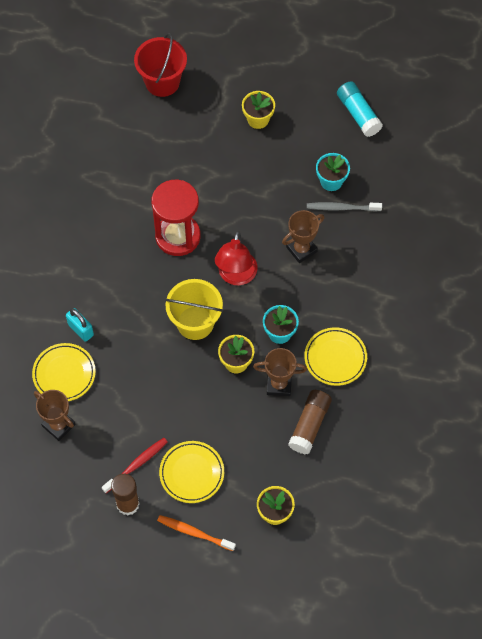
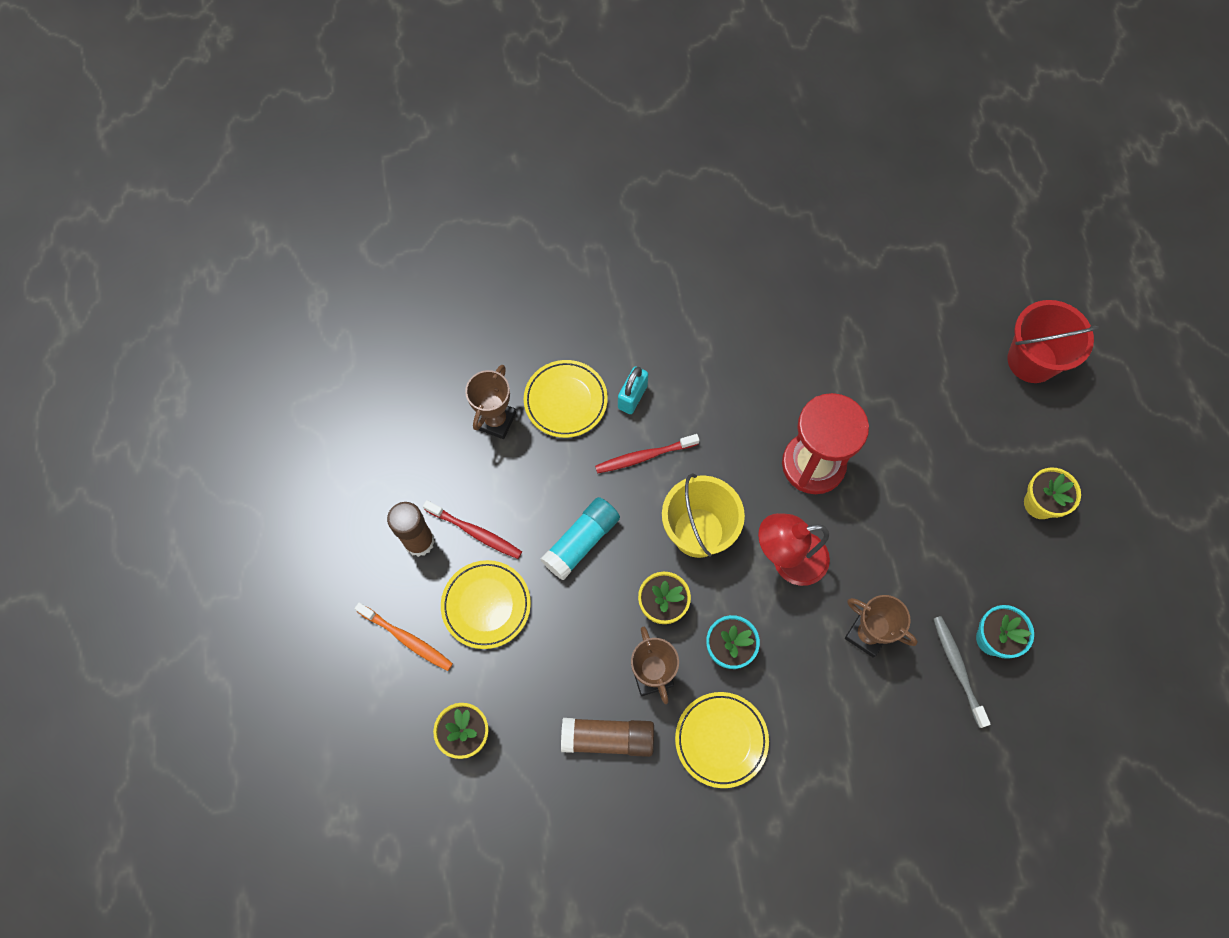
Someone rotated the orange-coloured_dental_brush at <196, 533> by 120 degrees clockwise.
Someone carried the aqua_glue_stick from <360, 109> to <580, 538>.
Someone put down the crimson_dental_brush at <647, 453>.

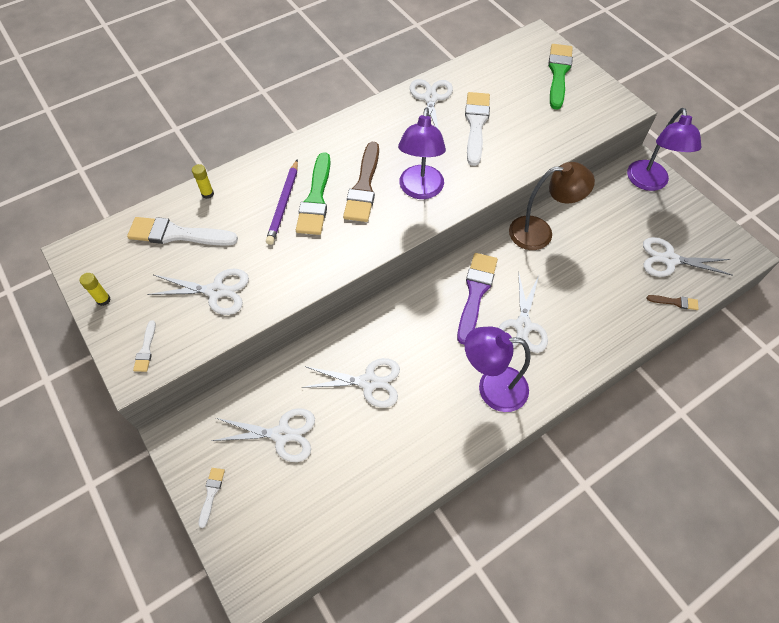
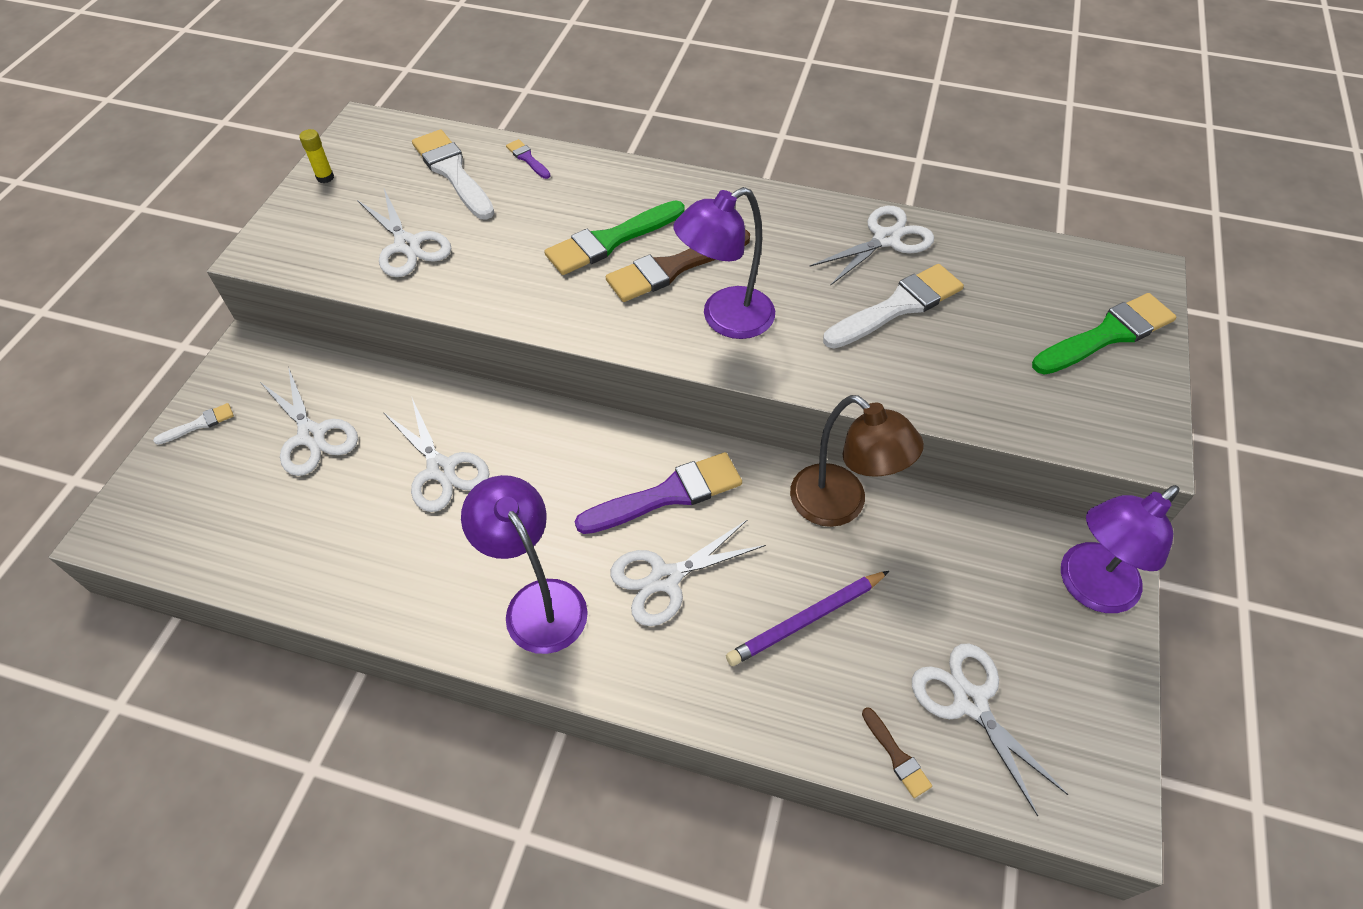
Someone took away the snow-white_brush at <144, 346>.
Someone swapped the golden_glue_stick at <203, 181> for the violet_brush at <528, 159>.
Someone carried the violet_lead_pencil from <282, 202> to <807, 618>.

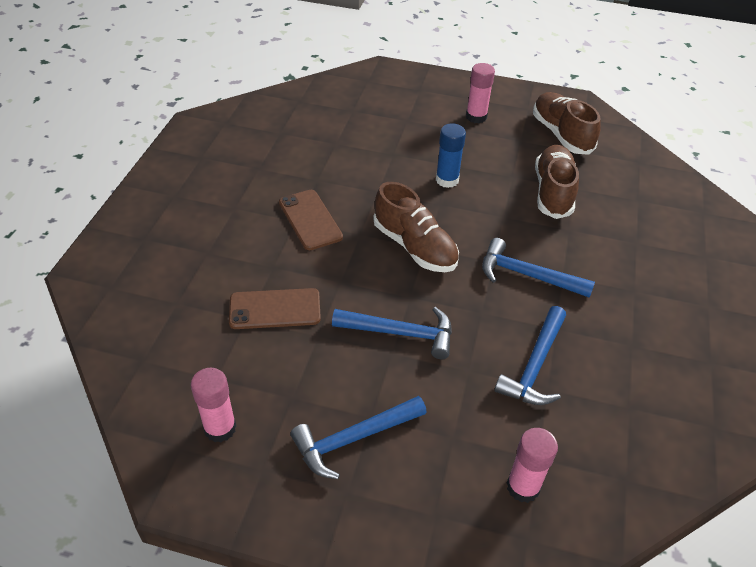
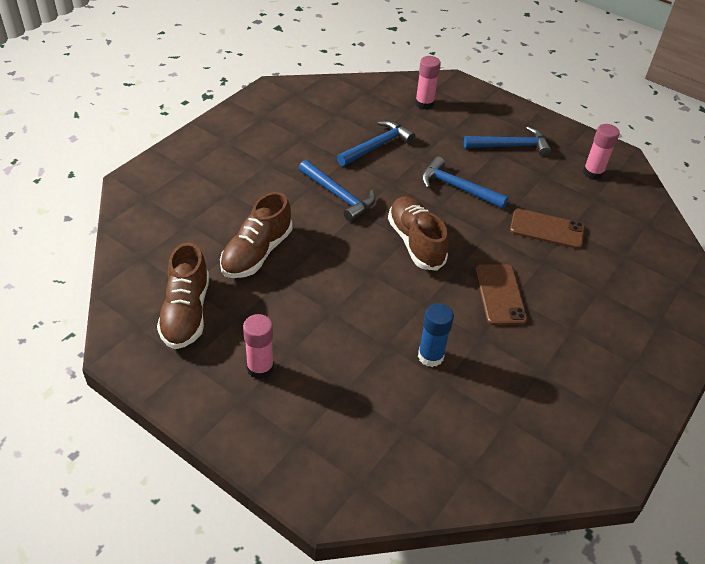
Someone carried the blue_glue_stick from <451, 156> to <436, 335>.

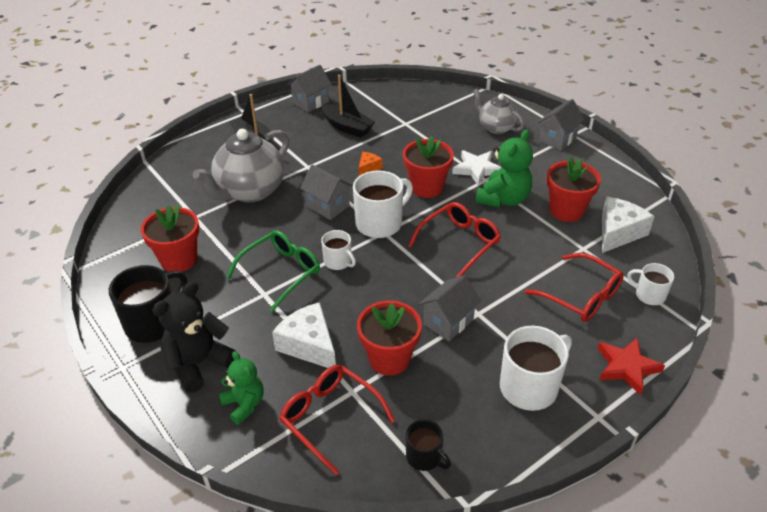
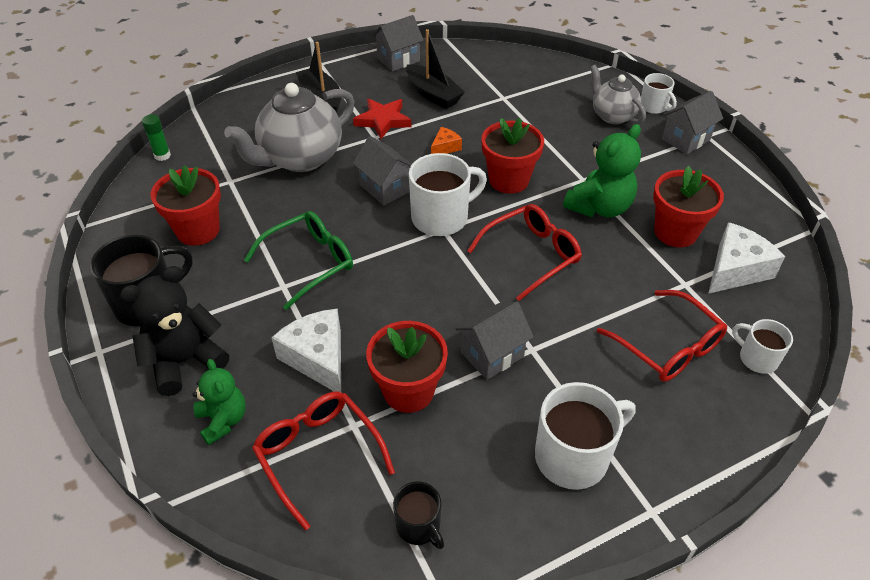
Someone carried the snow-white_tea_mug from <338, 250> to <659, 93>.
Someone took away the snow-white_five-pointed_star at <476, 168>.
Someone carried the crimson_five-pointed_star from <631, 366> to <382, 118>.
Someone put down the leaf-green_glue_stick at <156, 137>.

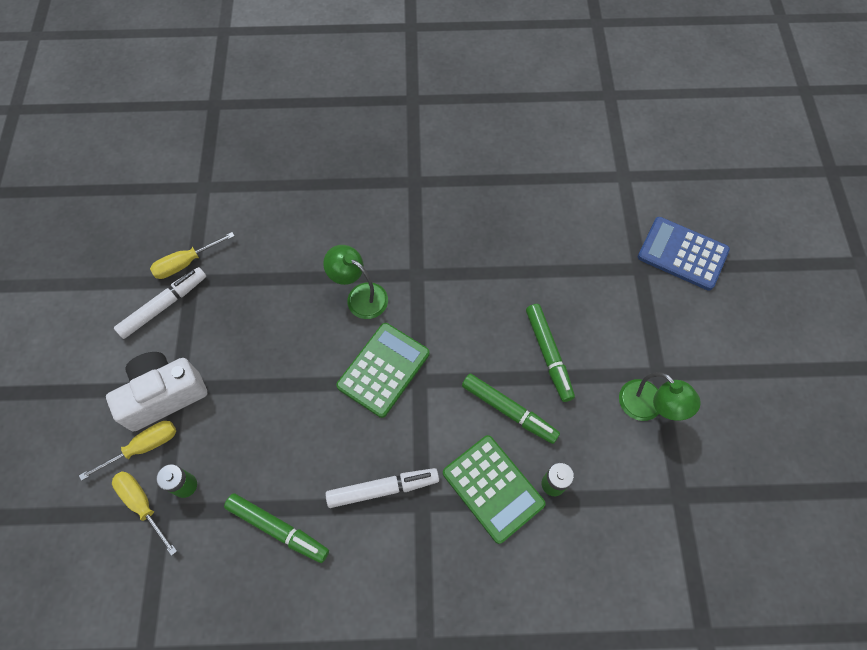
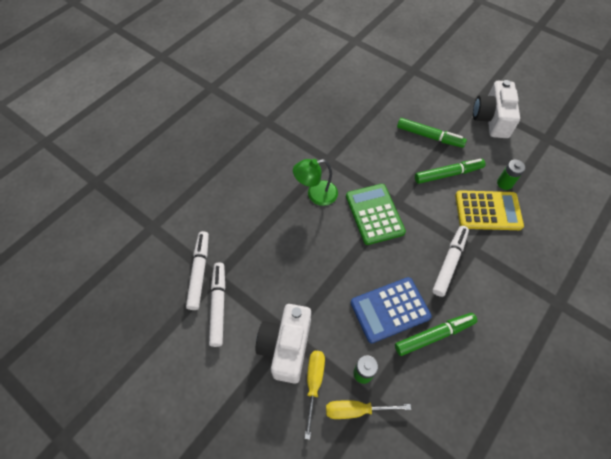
Someone swapped the golden_screwdriver at <192, 255> for the snow-white_felt_pen at <197, 270>.
Someone repainted the leaf-green_calculator at <494, 489>, which became the golden_calculator at <489, 210>.
Someone swapped the leaf-green_reading_lamp at <660, 396> for the snow-white_photo_camera at <496, 109>.
Someone carried the blue_calculator from <684, 254> to <391, 310>.

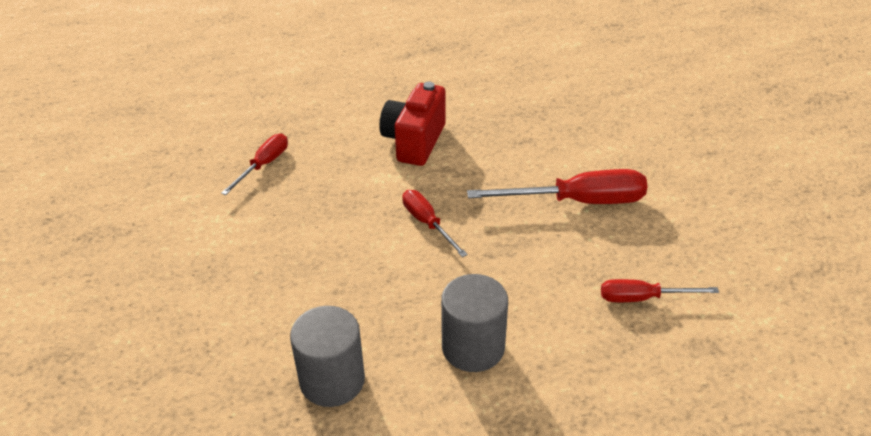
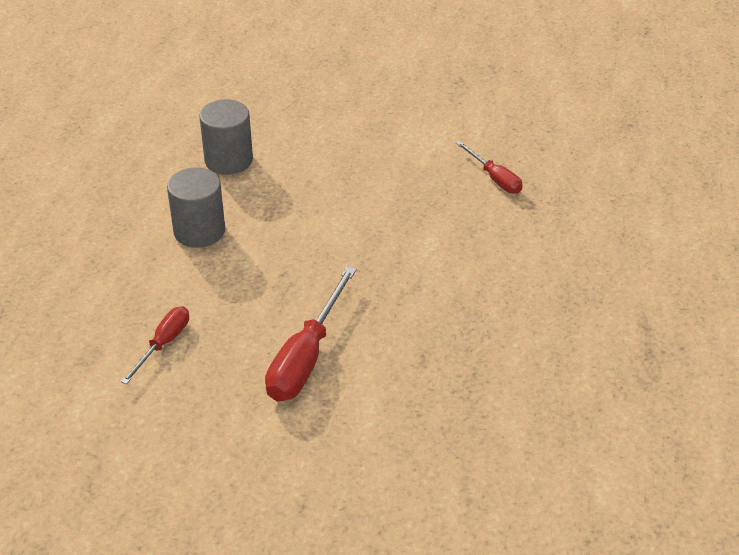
Someone took away the crimson_photo_camera at <412, 124>.
Someone took away the crimson_screwdriver at <435, 223>.

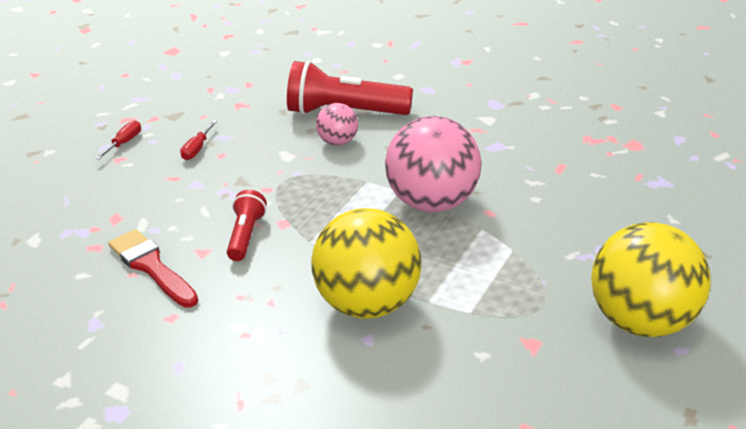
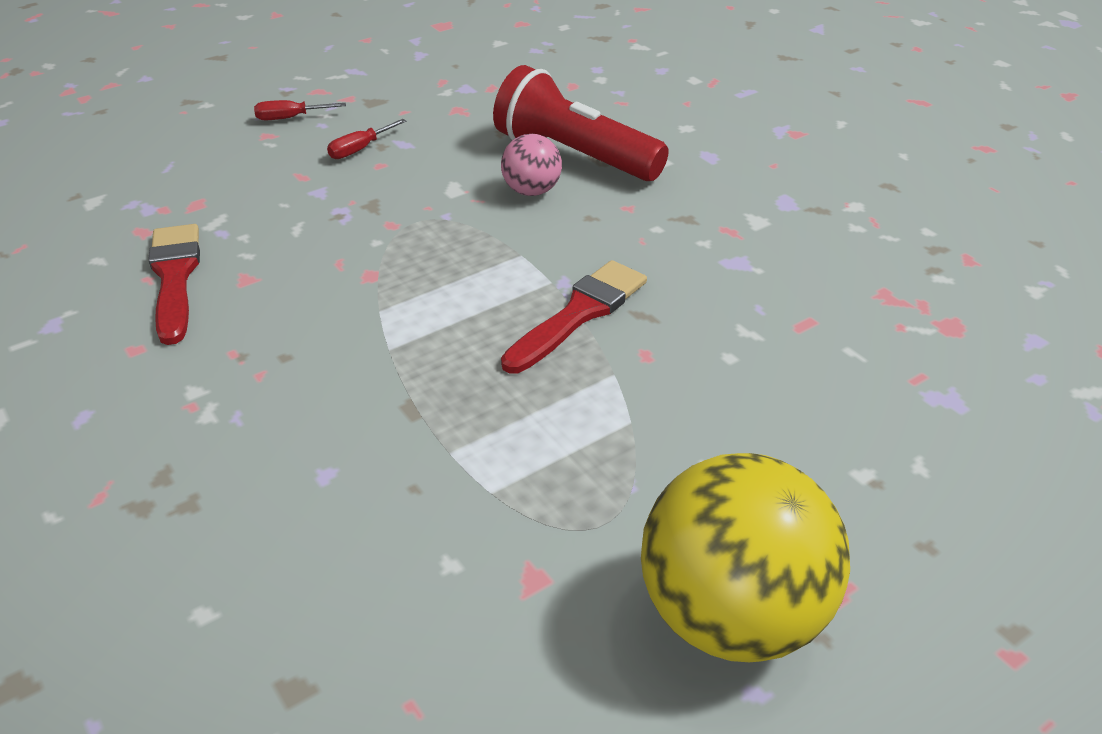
Someone rotated the crimson_screwdriver at <118, 139> by 150 degrees counterclockwise.
Someone took away the crimson_torch at <247, 225>.
Someone took away the golden_sphere at <366, 263>.
Someone swapped the rosy_sphere at <433, 164> for the crimson_brush at <574, 316>.

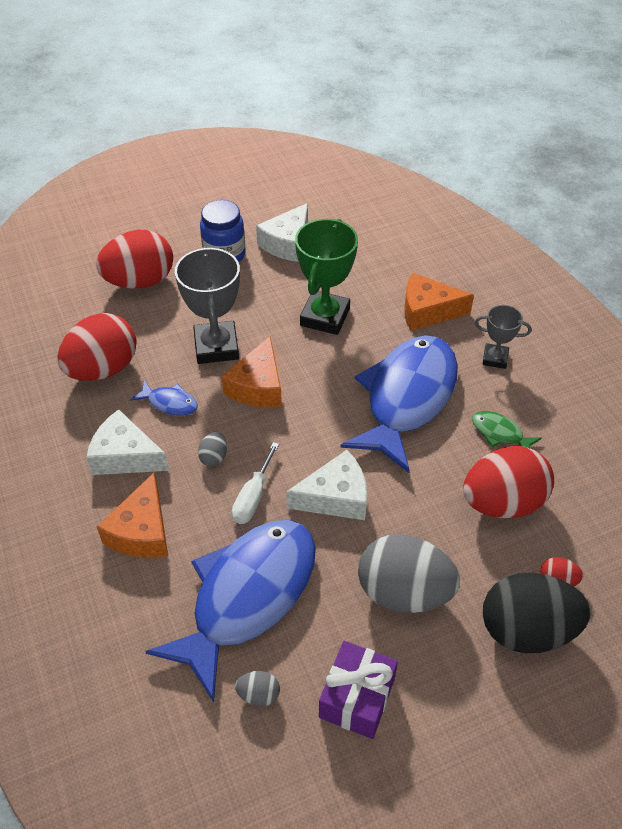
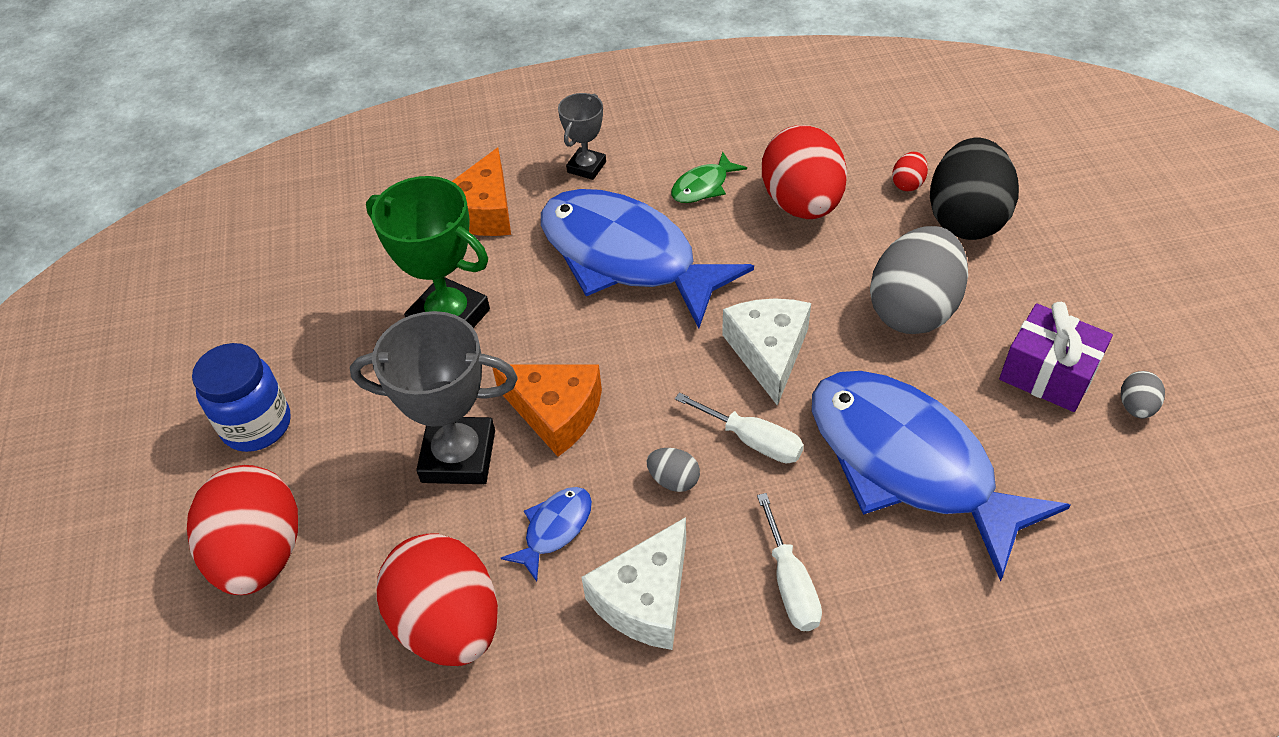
Someone swapped the orange-coloured_cheese_wedge at <132, 515> for the snow-white_screwdriver at <789, 562>.
Someone carried the grey_toy_egg from <257, 689> to <1143, 395>.
Someone took away the snow-white_cheese_wedge at <282, 232>.

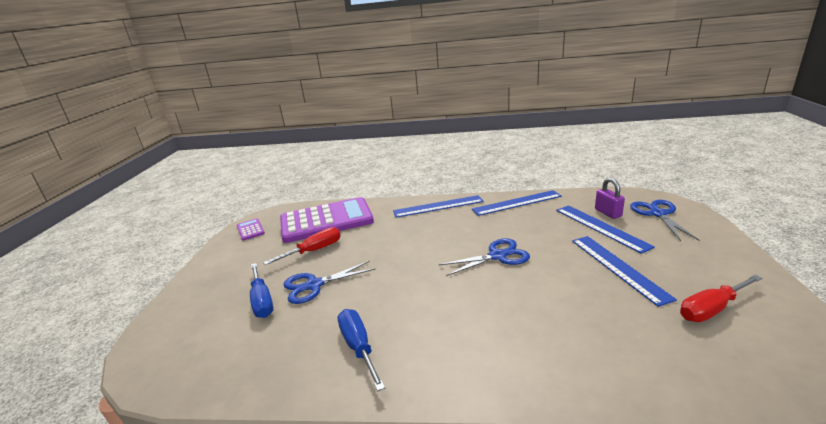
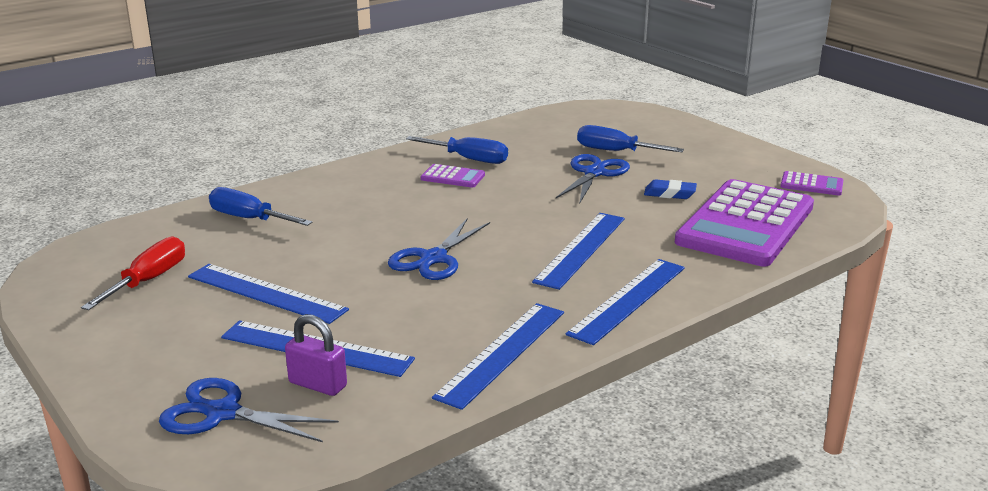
Someone swapped the crimson_screwdriver at <302, 246> for the blue_pencil_eraser at <670, 189>.
Someone rotated the blue_shears at <665, 220> by 150 degrees clockwise.
Someone put down the blue_screwdriver at <261, 206>.
Someone put down the violet_calculator at <453, 176>.
Someone put down the blue_straightedge at <578, 251>.

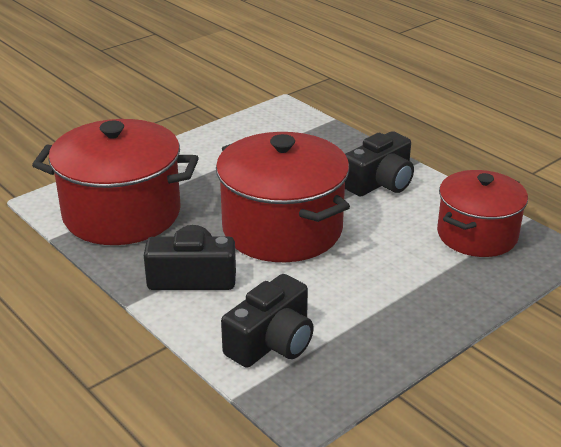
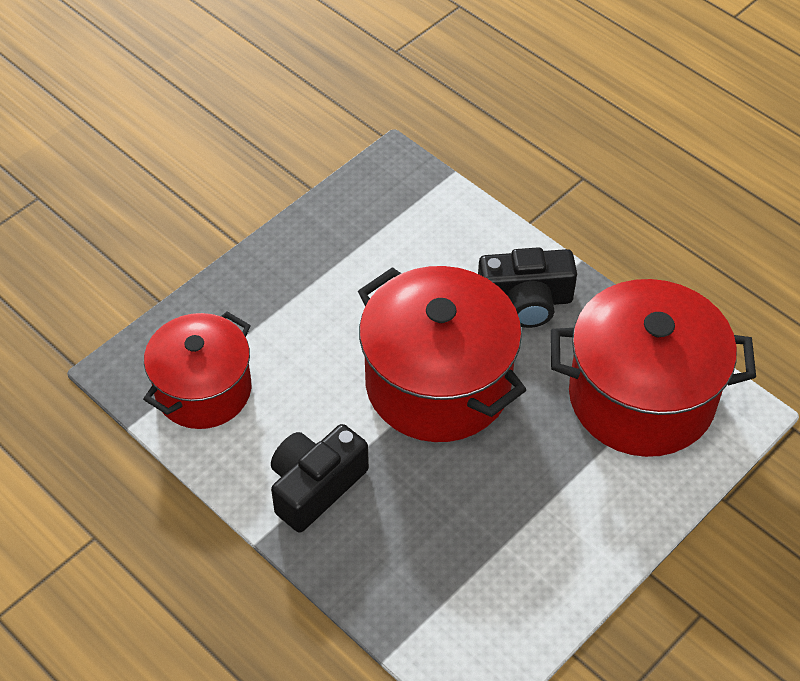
Someone took away the ebony_photo_camera at <267, 321>.

